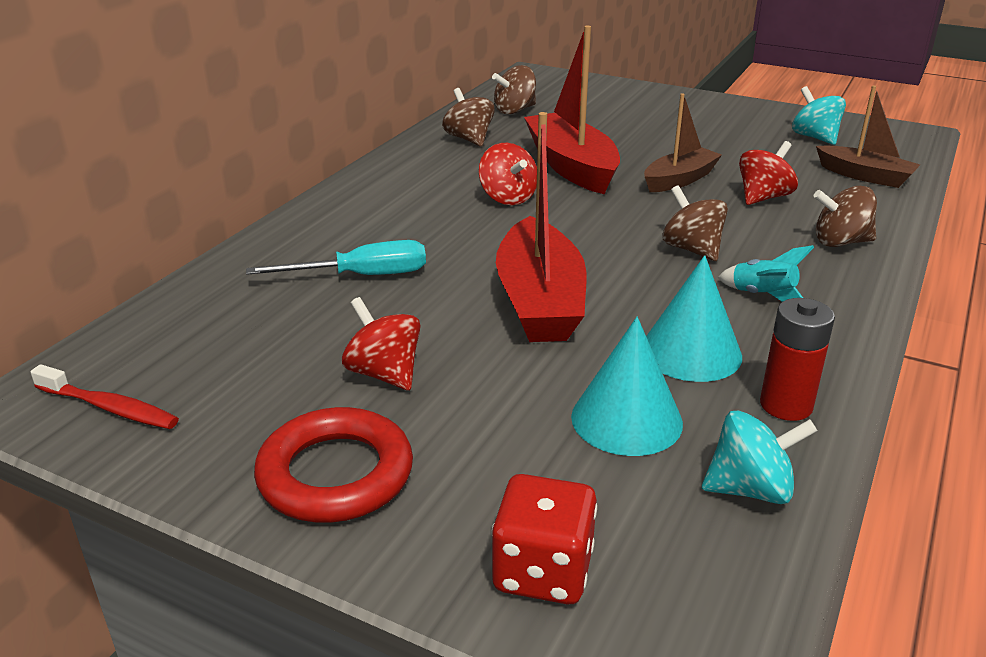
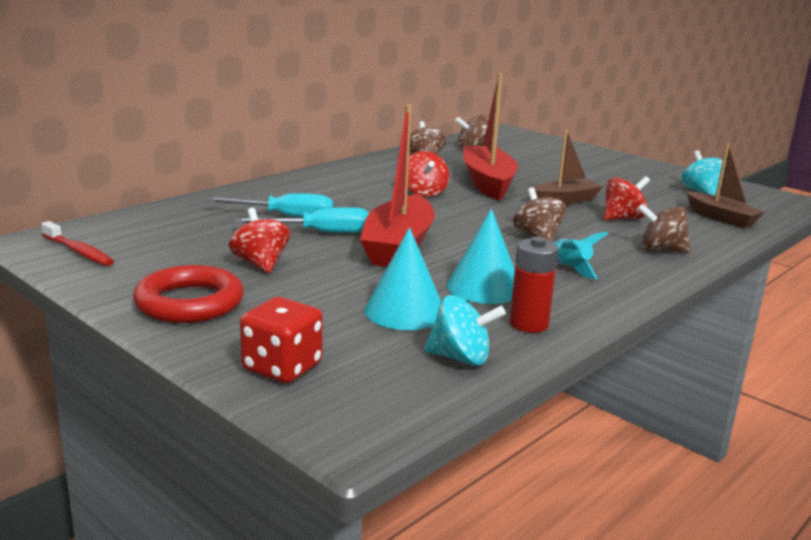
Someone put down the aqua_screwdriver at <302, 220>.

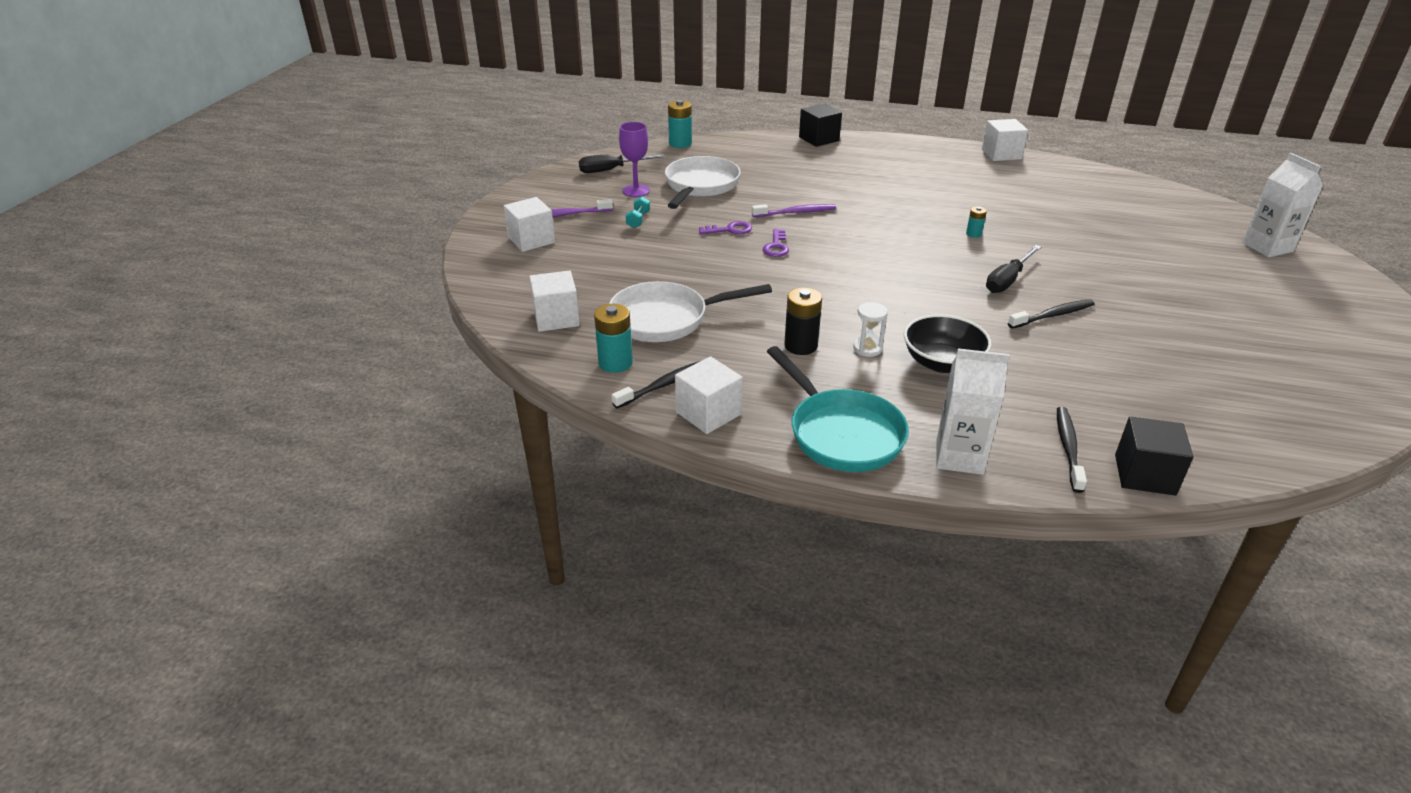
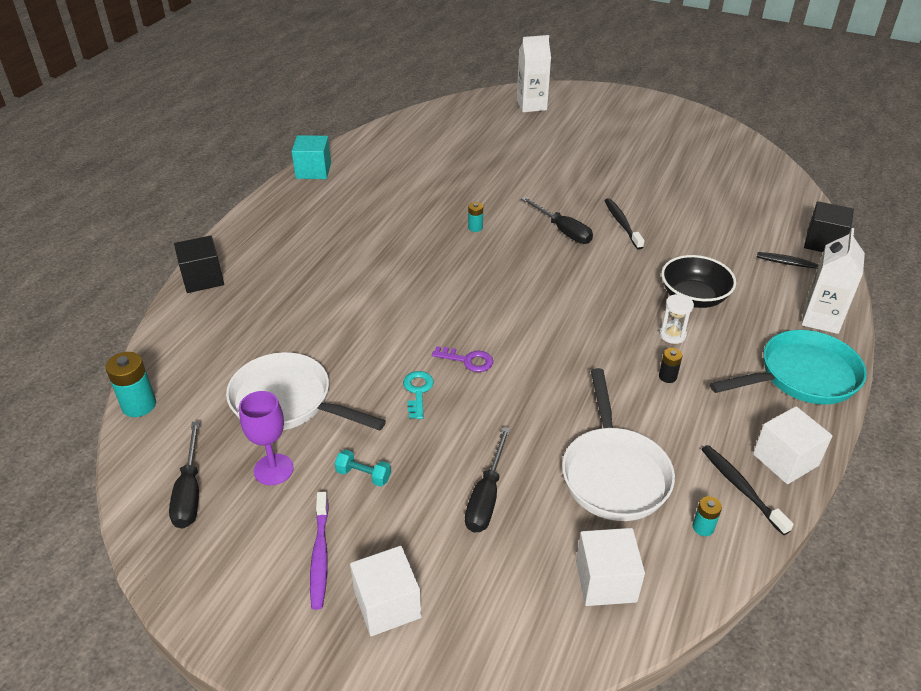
Someone scaled the aqua_power_cell at <613, 338> by 0.56.
Someone repainted the violet_key at <725, 227>, which became the aqua_key at <418, 395>.
Someone took away the violet_dental_brush at <794, 210>.
Someone scaled the ebony_power_cell at <803, 321> by 0.56.
Someone repainted the snow-white_solid_cube at <1005, 140>, which became the aqua_solid_cube at <311, 157>.
Someone put down the ebony_screwdriver at <487, 480>.

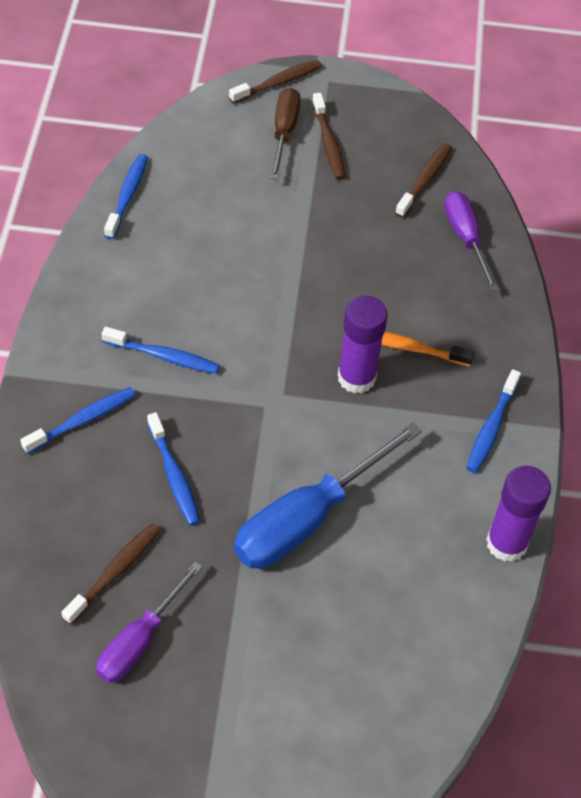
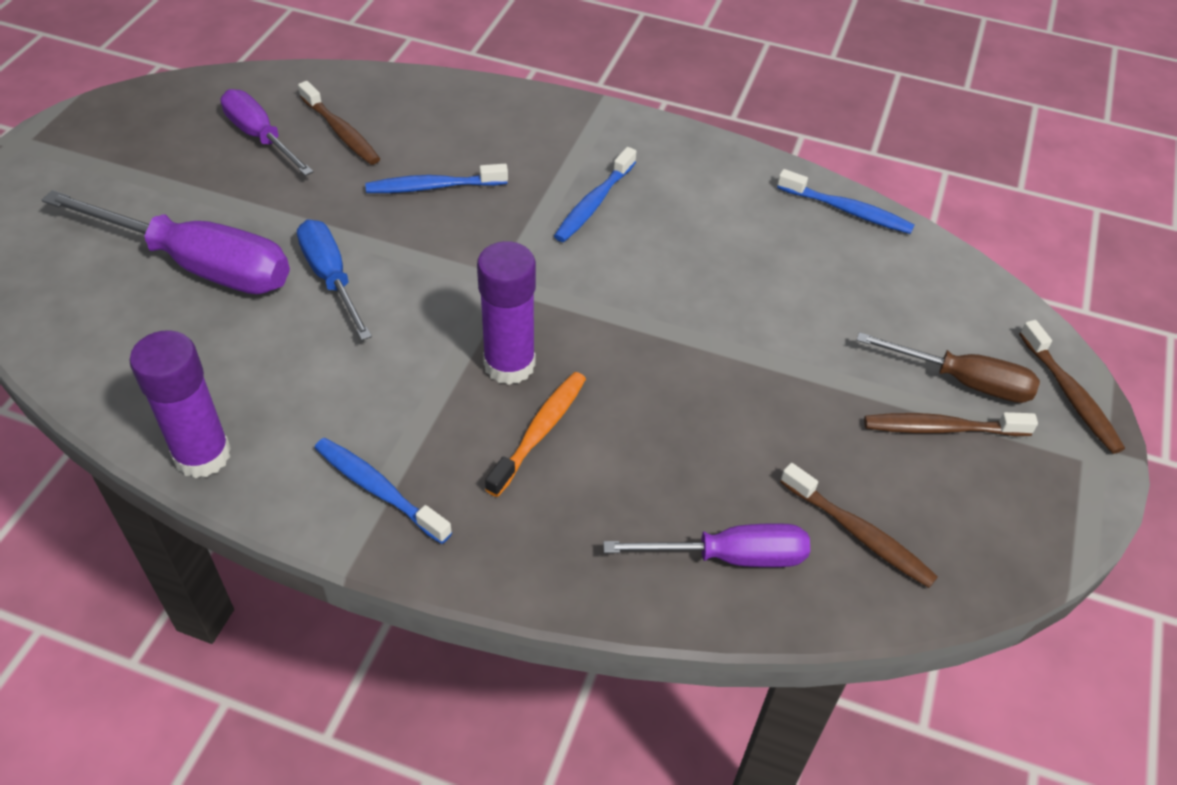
Someone took away the blue_dental_brush at <78, 420>.
Someone scaled the blue_screwdriver at <328, 495> by 0.61.
Someone put down the violet_screwdriver at <166, 242>.

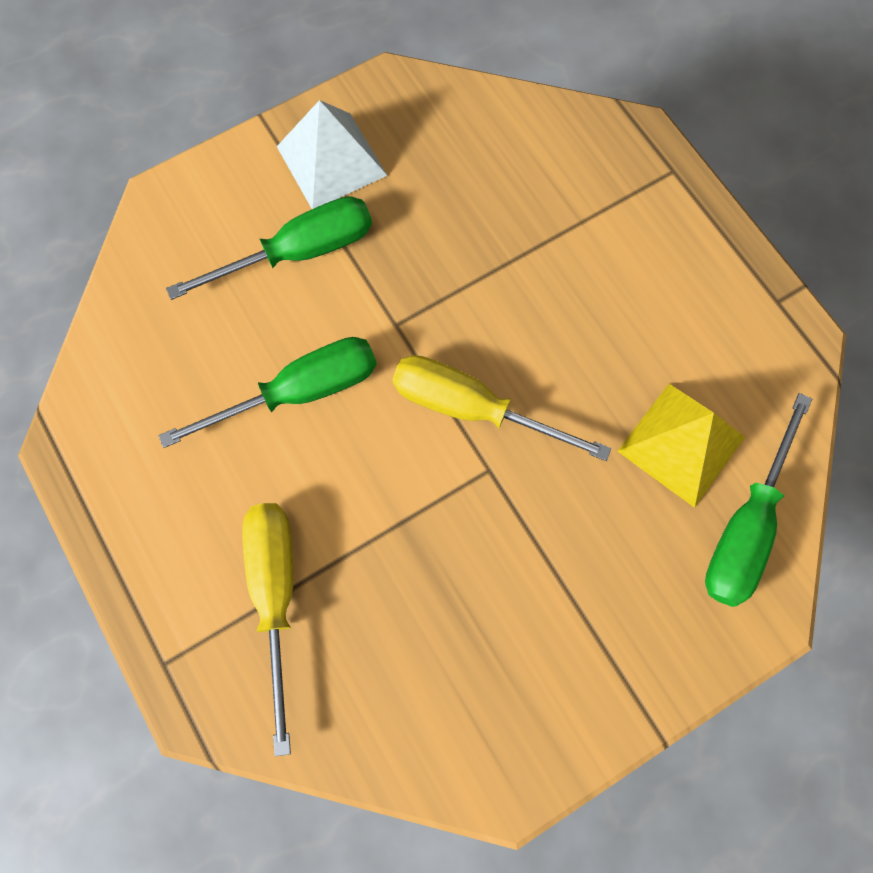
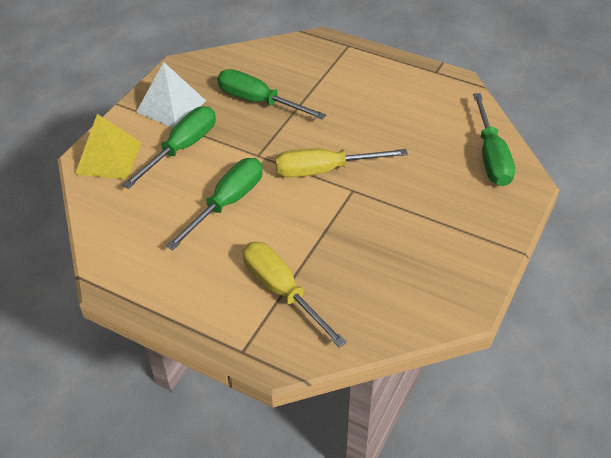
Someone carried the golden_solid_pyramid from <681, 446> to <108, 146>.
Someone put down the leaf-green_screwdriver at <271, 94>.

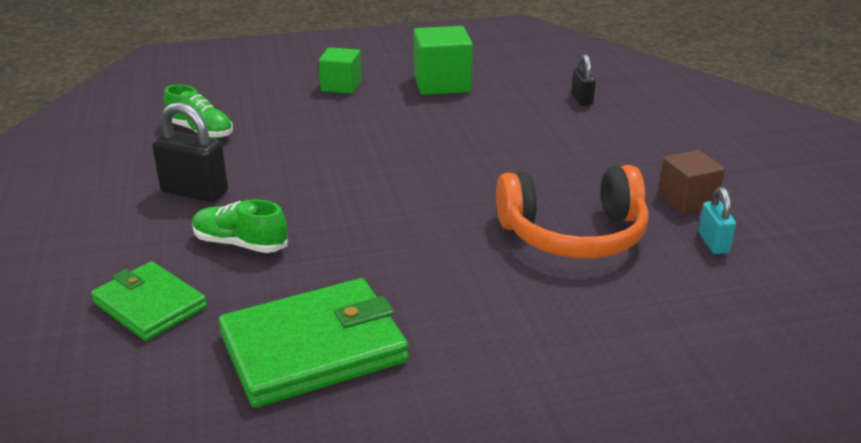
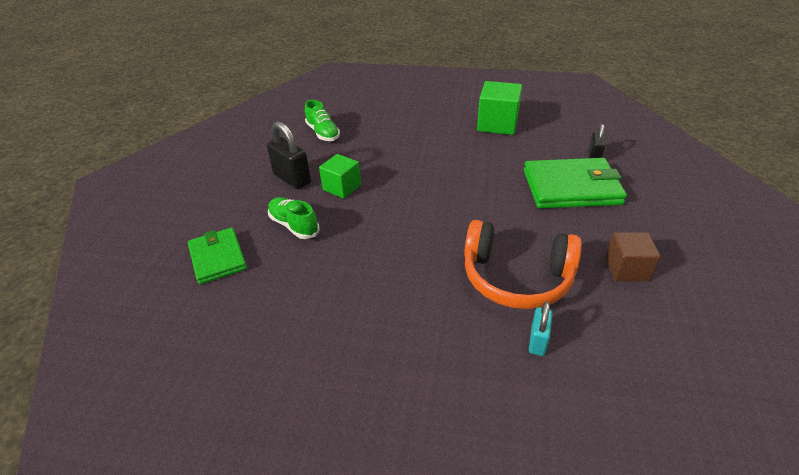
Someone carried the leaf-green_wallet from <313, 343> to <575, 183>.
Someone carried the leaf-green_solid_cube from <340, 70> to <340, 176>.
Someone carried the aqua_padlock from <717, 220> to <540, 329>.

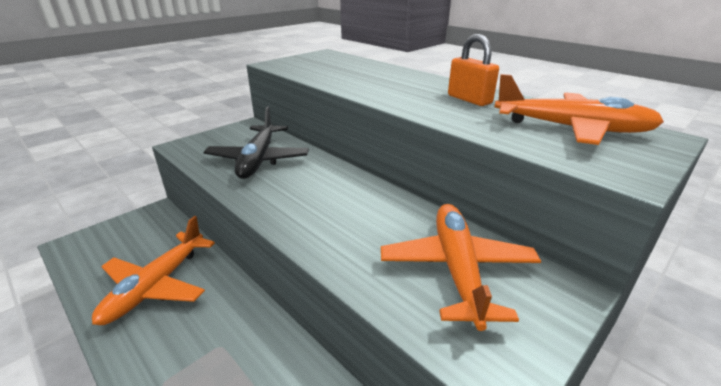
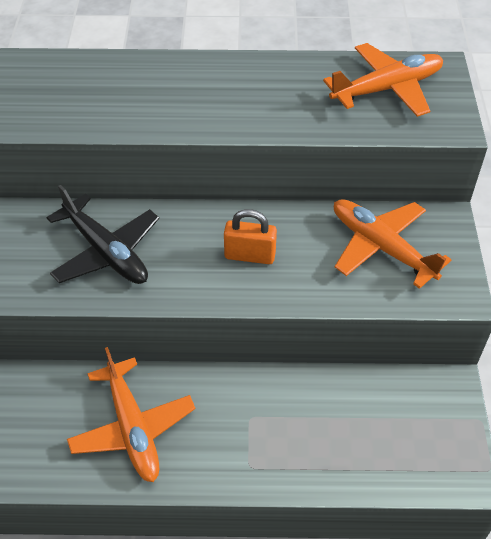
Someone carried the orange-coloured_padlock from <473, 70> to <250, 236>.

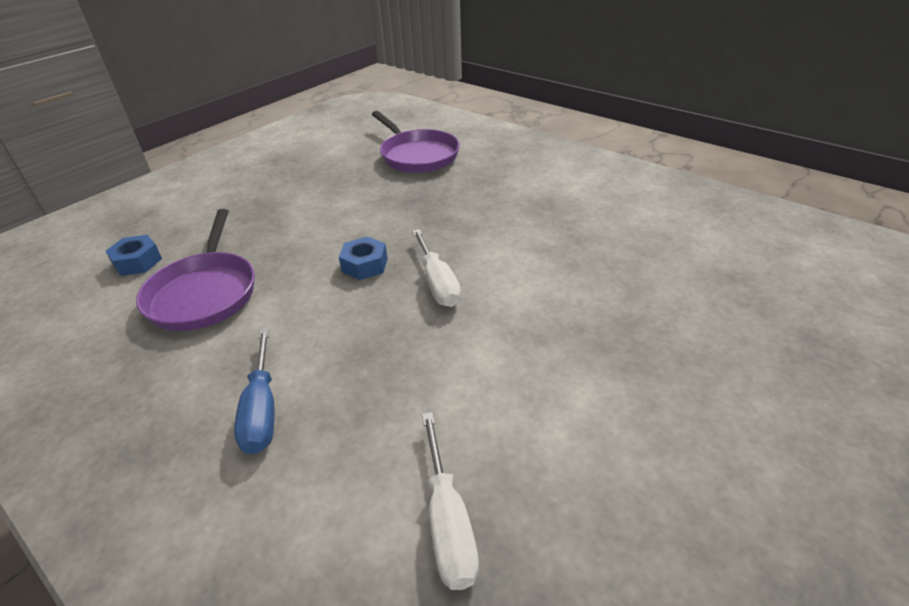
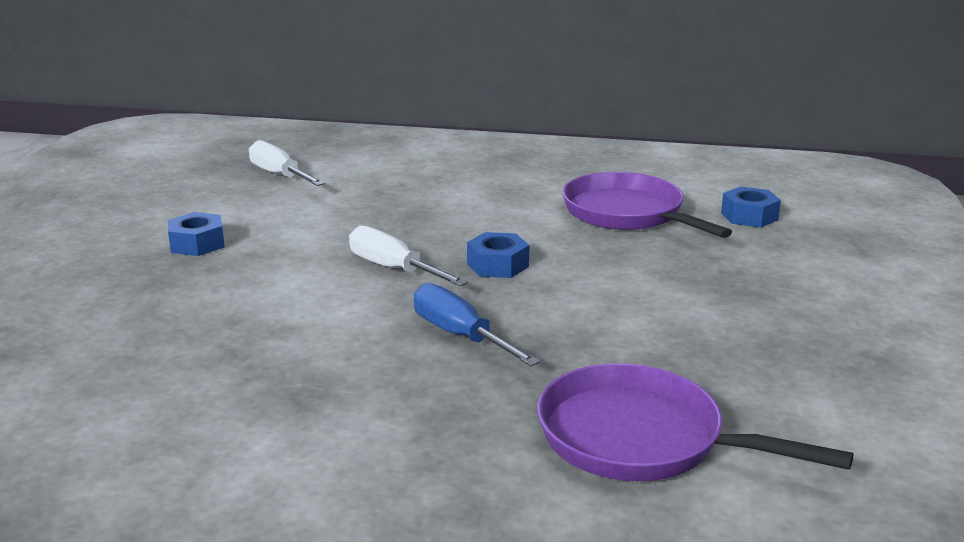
Someone carried the blue_screwdriver from <254, 391> to <477, 324>.
Someone put down the blue_nut at <196, 234>.

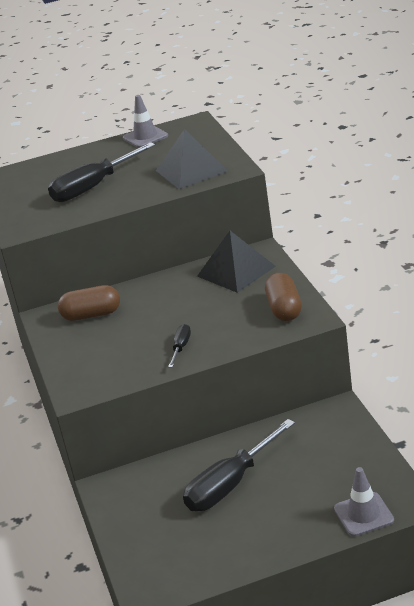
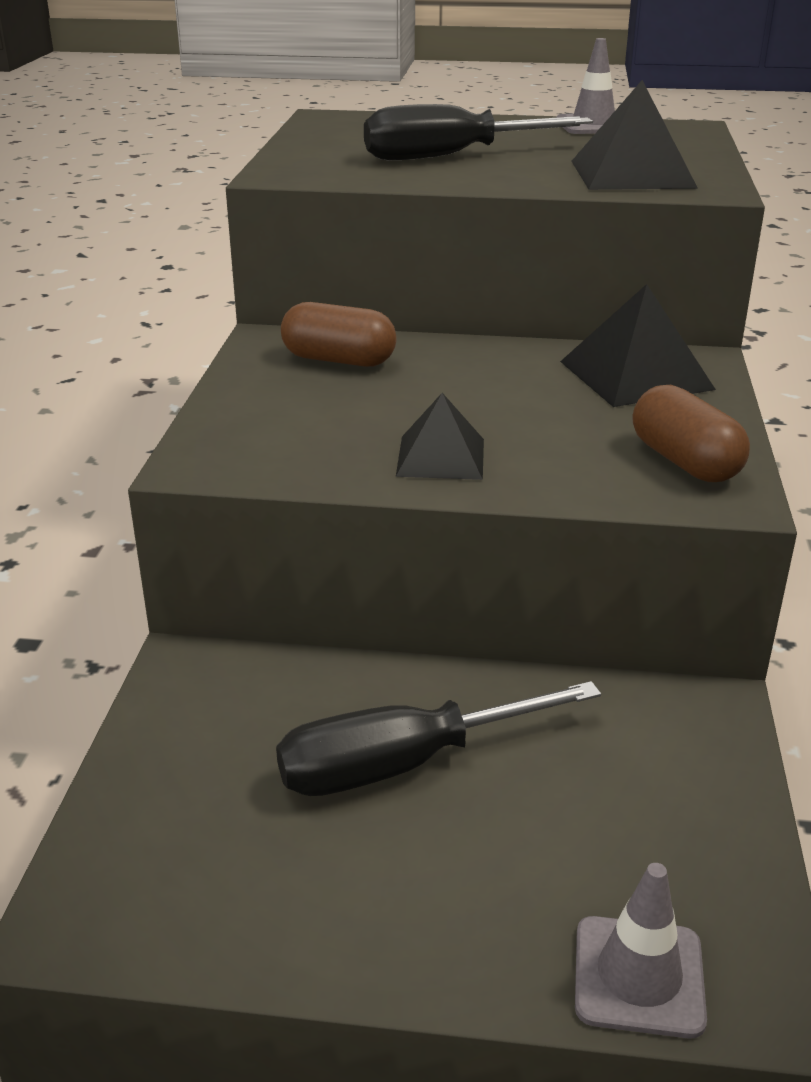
Someone swapped the ebony_screwdriver at <179, 346> for the ebony_solid_pyramid at <440, 436>.
Someone rotated the brown_pill_shape at <283, 297> by 45 degrees counterclockwise.

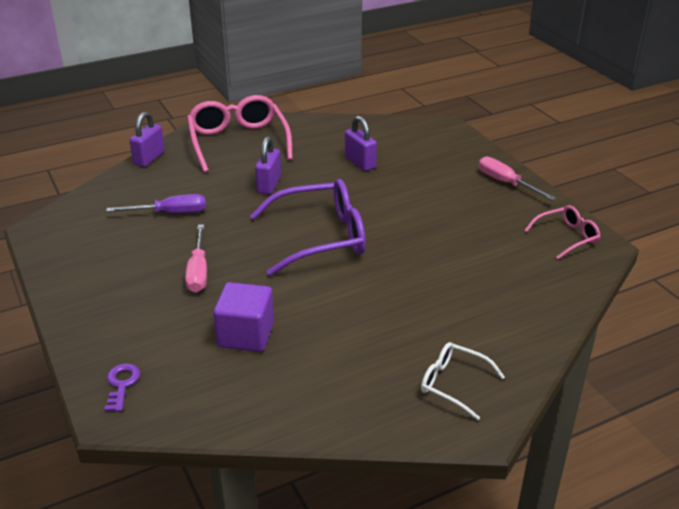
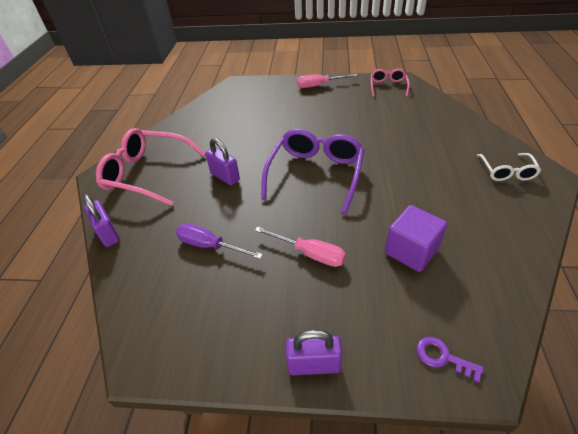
Someone rotated the violet_screwdriver at <156, 203> by 90 degrees counterclockwise.
Someone carried the violet_padlock from <361, 143> to <314, 352>.
Someone rotated the snow-white_eyeglasses at <463, 381> by 60 degrees counterclockwise.

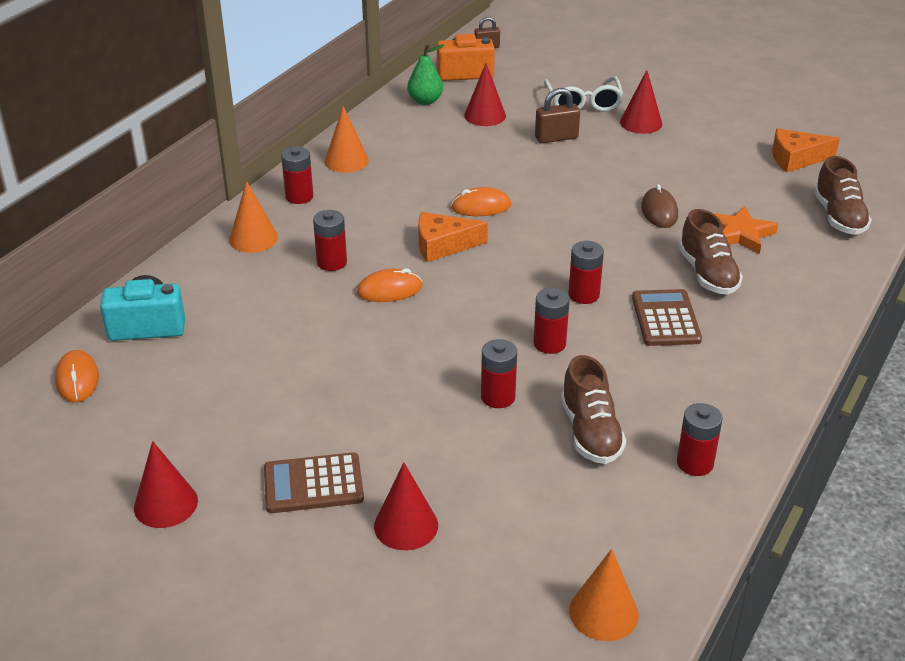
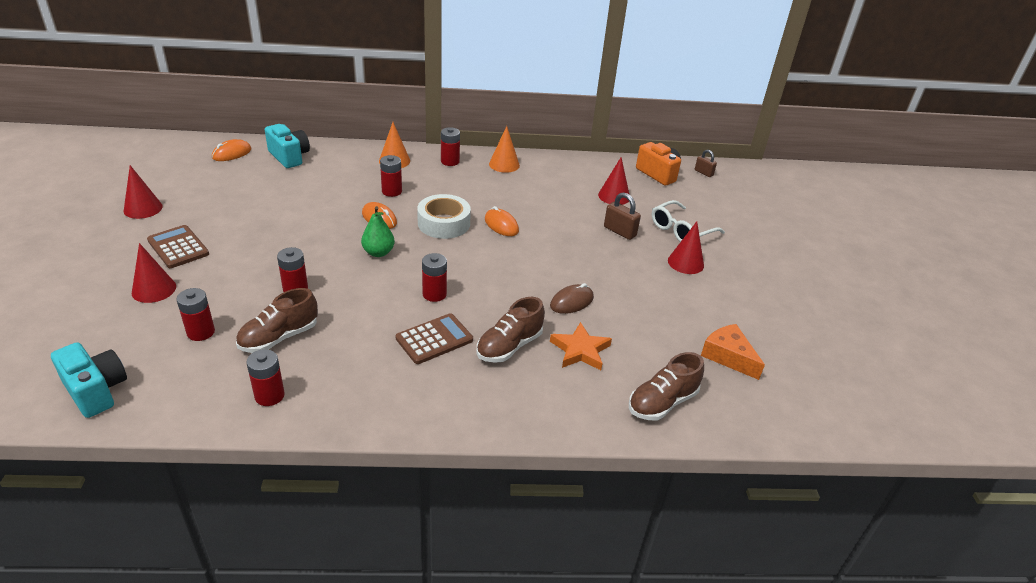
Someone carried the leaf-green_pear_fruit from <425, 74> to <378, 231>.
Someone swapped the orange-coloured_cheese_wedge at <453, 237> for the snow-white_roll_of_tape at <444, 216>.
Someone carried the crimson_power_cell from <551, 321> to <195, 314>.
Someone swapped the orange-coloured_cone_shape at <604, 595> for the aqua_photo_camera at <89, 380>.

